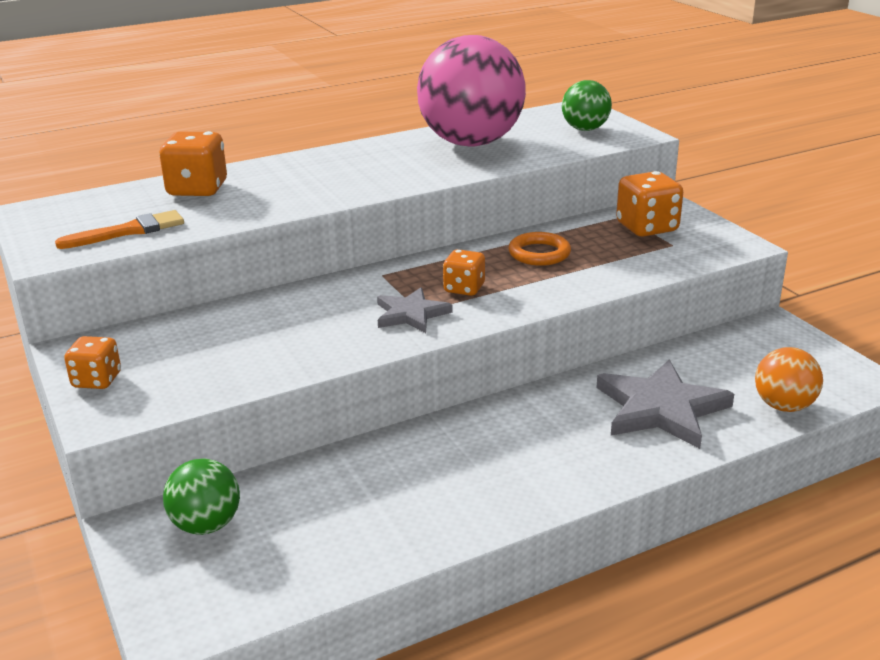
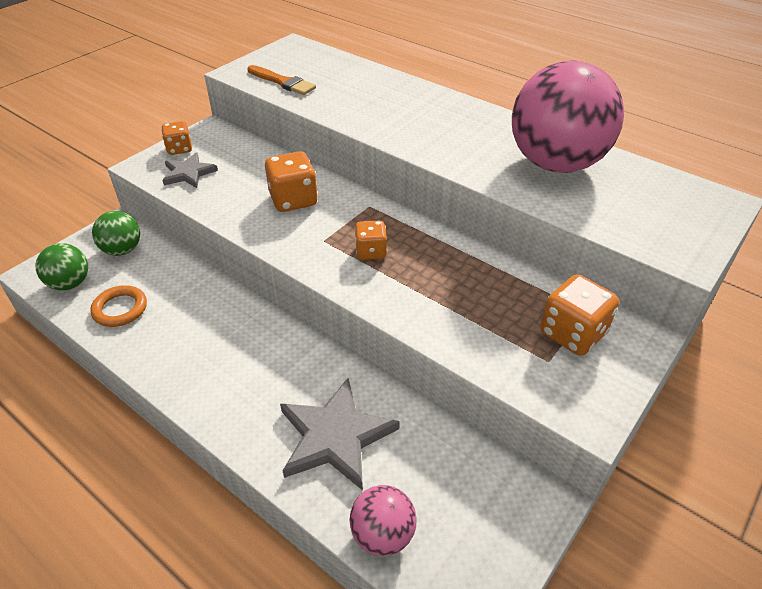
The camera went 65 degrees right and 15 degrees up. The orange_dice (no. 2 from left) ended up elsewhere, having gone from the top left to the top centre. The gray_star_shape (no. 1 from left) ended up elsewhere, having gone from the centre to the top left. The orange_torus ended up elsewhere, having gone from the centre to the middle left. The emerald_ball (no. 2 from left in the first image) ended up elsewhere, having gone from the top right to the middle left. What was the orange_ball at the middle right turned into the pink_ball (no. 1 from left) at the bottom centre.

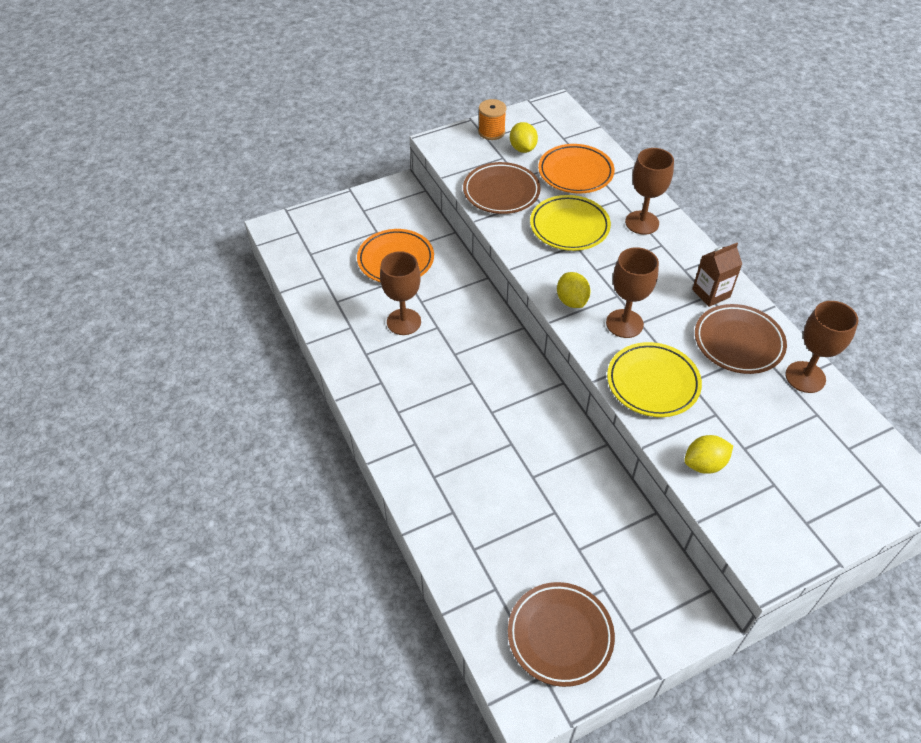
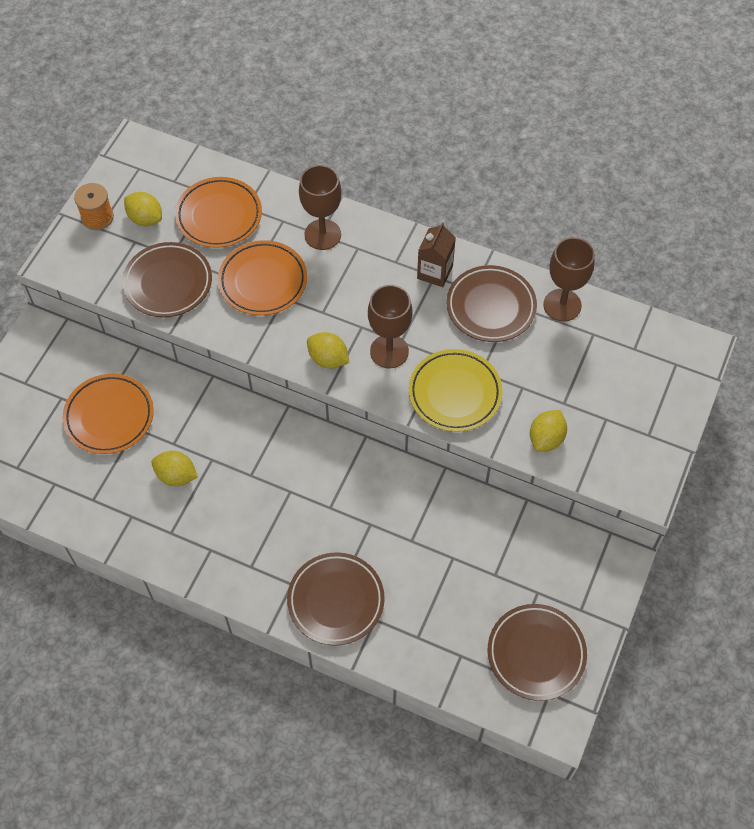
The camera went 40 degrees left and 10 degrees up. The second view gained the brown_flat_dish (no. 2 from left) at the bottom centre. Where the brown_goblet (no. 1 from left) stood at the centre, the golden_toy_lemon (no. 2 from left) came to stand at the middle left. What was the golden_flat_dish (no. 1 from left) at the top centre turned into the orange_flat_dish (no. 3 from left) at the centre.

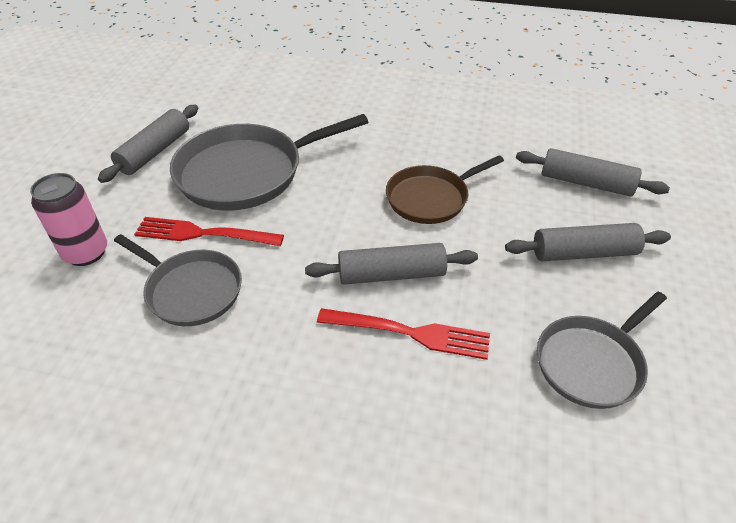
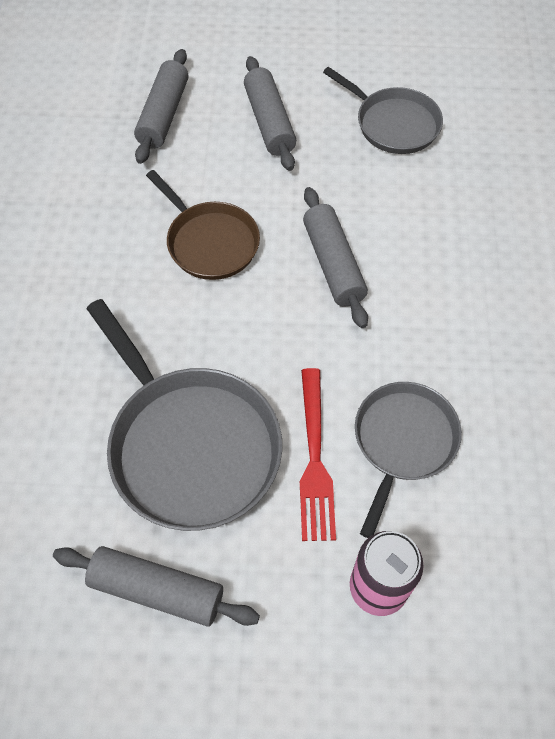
The camera went 100 degrees left and 15 degrees up. The second view lost the scarlet_fork (no. 2 from left) at the centre.

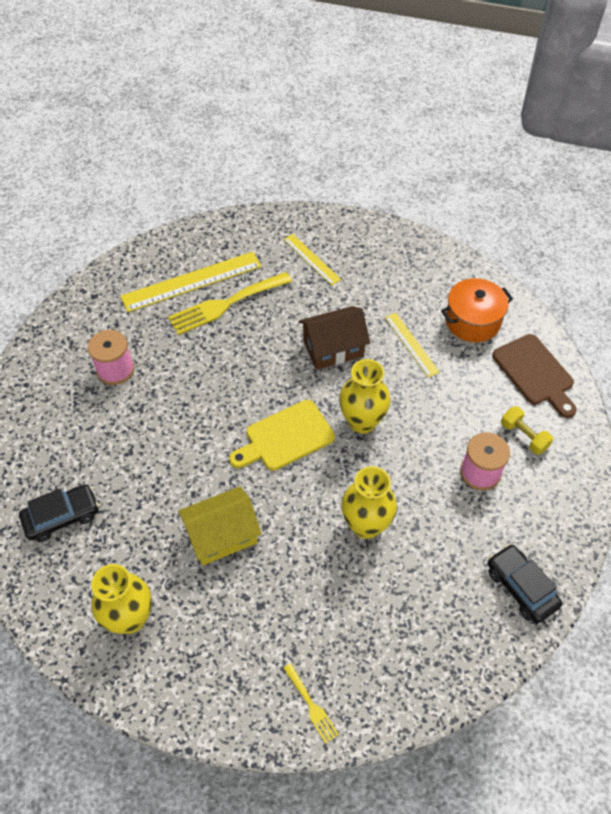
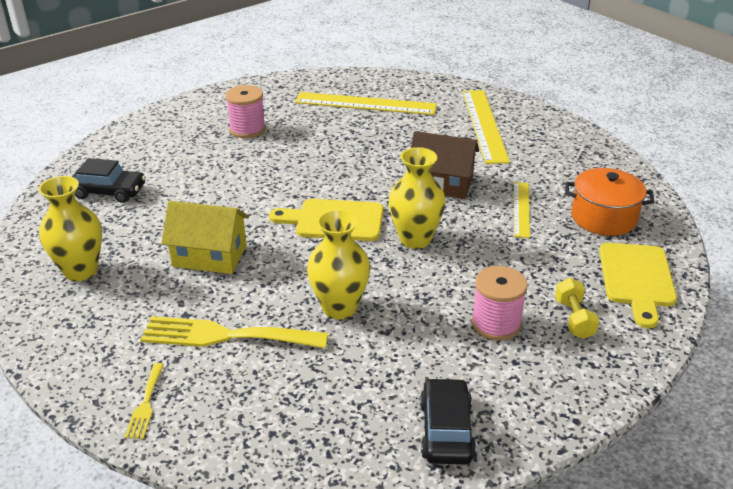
The camera went 35 degrees right and 20 degrees down. The golden_fork (no. 1 from left in the first image) ended up elsewhere, having gone from the centre to the bottom left. What was the brown_cutting_board at the middle right turned into the golden_cutting_board (no. 2 from left) at the middle right. The size of the golden_measuring_stick (no. 2 from left) at the top centre changed by a factor of 1.78.

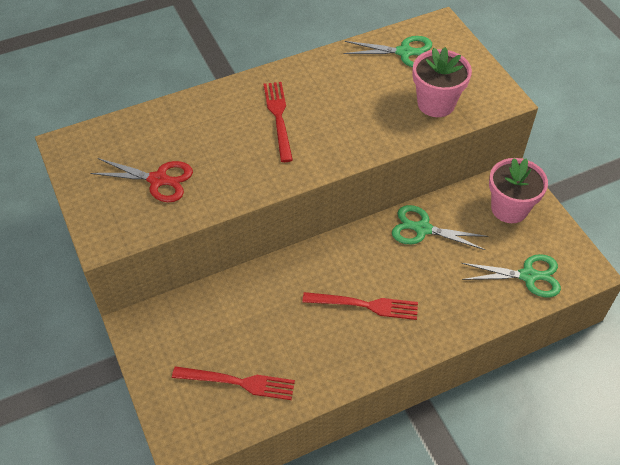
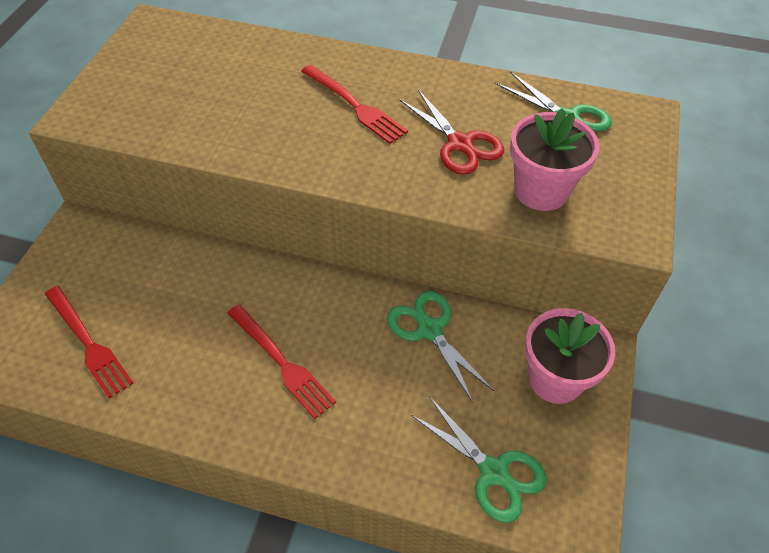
The camera went 40 degrees right and 0 degrees up. The scarlet_shears ended up elsewhere, having gone from the middle left to the top centre. The scarlet_fork (no. 2 from left in the first image) at the top centre ended up facing another way, 105 degrees clockwise from before.

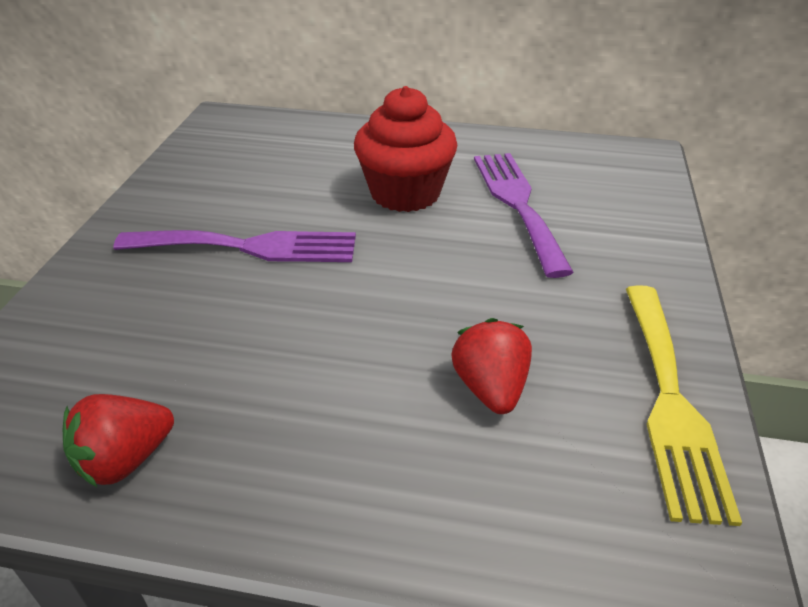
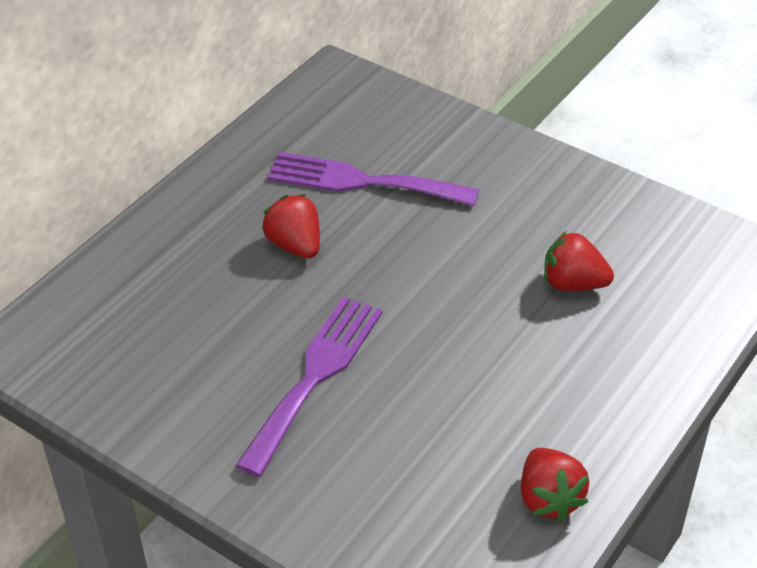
The camera went 65 degrees left and 5 degrees up. The second view lost the golden_fork at the bottom right. Where the scarlet_cupcake stood at the top centre, the scarlet_toy_strawberry (no. 1 from left) came to stand at the centre.

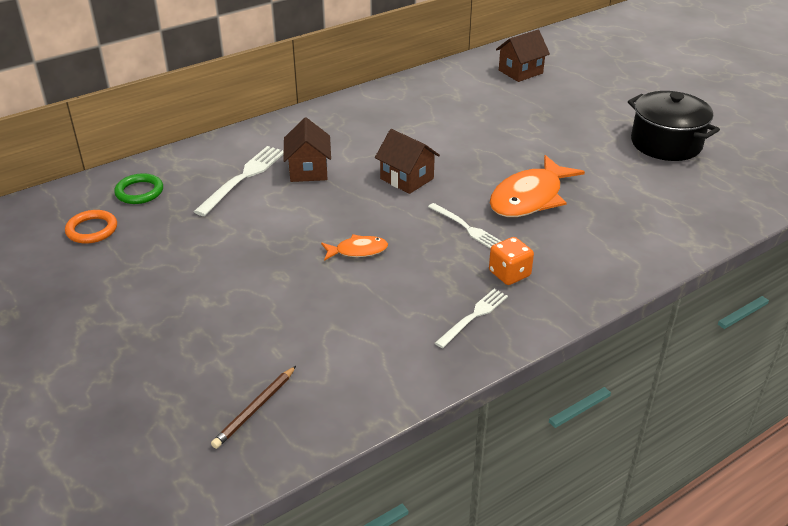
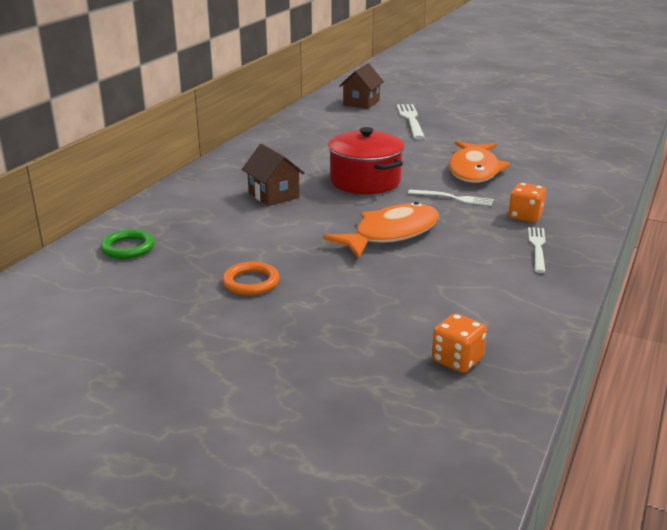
The camera went 30 degrees left and 10 degrees down. The second view lost the black_cooking_pot at the top right. The orange_torus ended up elsewhere, having gone from the middle left to the centre. The pure_white_fork (no. 1 from left) ended up elsewhere, having gone from the middle left to the top centre. Where the brown_pencil stood at the bottom left, the orange_dice (no. 1 from left) came to stand at the middle right. Where the brown_house (no. 2 from left) stood at the top centre, the scarlet_cooking_pot came to stand at the top centre. The size of the orange_fish (no. 1 from left) at the centre changed by a factor of 1.96.

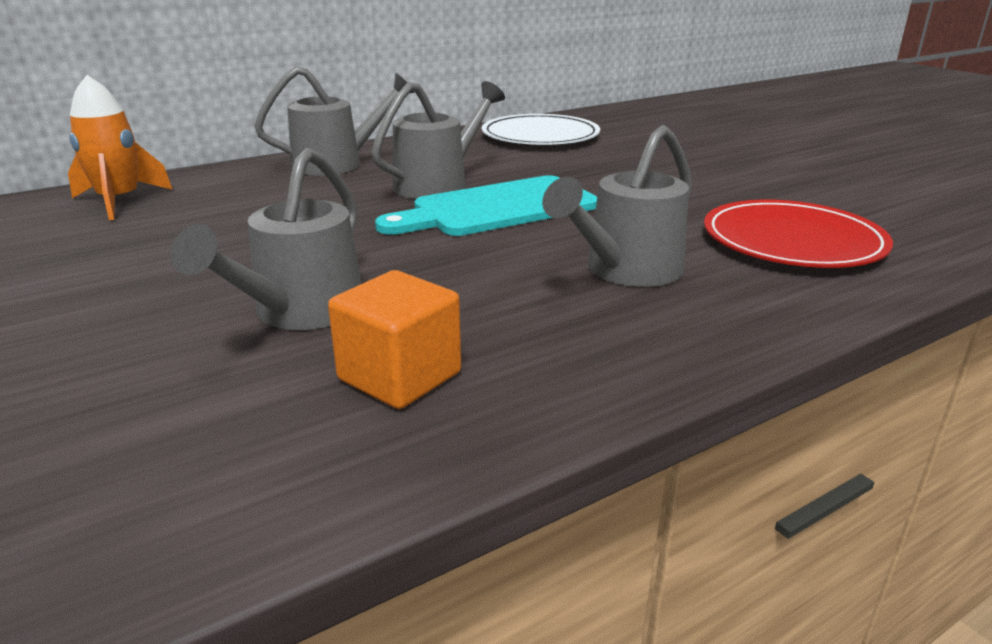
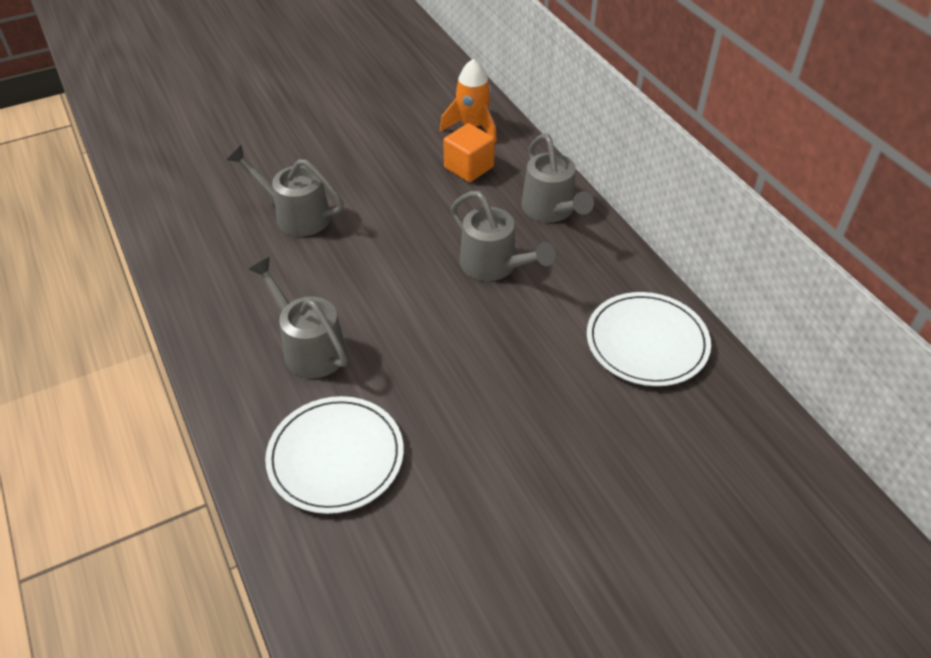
The camera went 95 degrees right and 20 degrees up. The second view lost the aqua_cutting_board at the top centre. The orange_block ended up elsewhere, having gone from the centre to the top centre. What was the scarlet_flat_dish at the middle right turned into the pure_white_flat_dish (no. 1 from left) at the bottom centre.

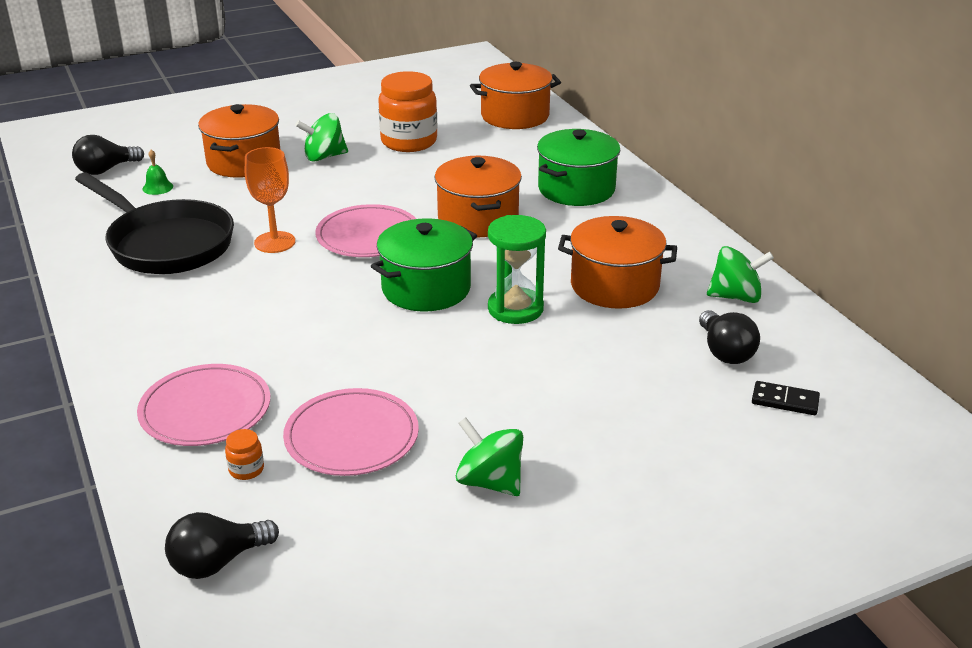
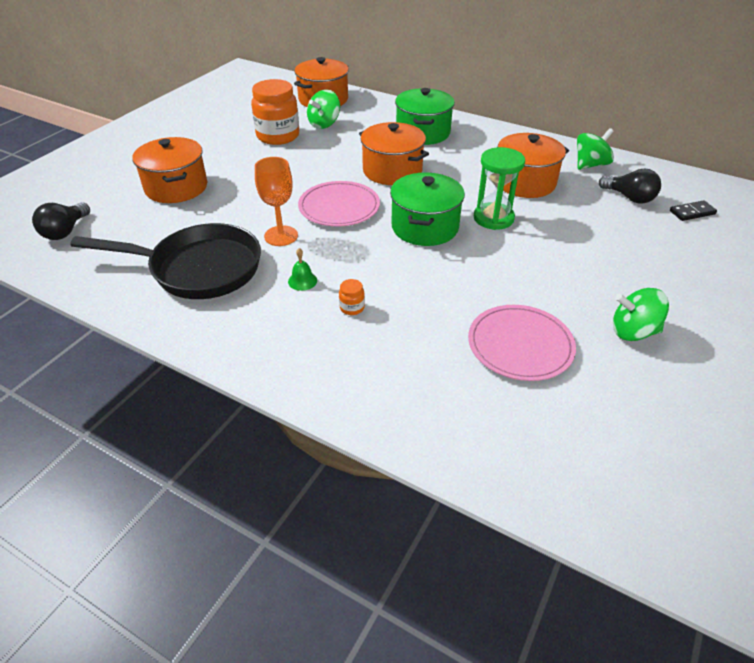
The camera went 35 degrees left and 10 degrees up. The second view lost the pink_flat_dish (no. 1 from left) at the middle left. The second view lost the black_light_bulb (no. 2 from left) at the bottom left. The emerald_hand_bell ended up elsewhere, having gone from the top left to the centre. The orange_jar (no. 1 from left in the first image) ended up elsewhere, having gone from the bottom left to the centre. The emerald_spinning_top (no. 1 from left) ended up elsewhere, having gone from the top left to the top centre.

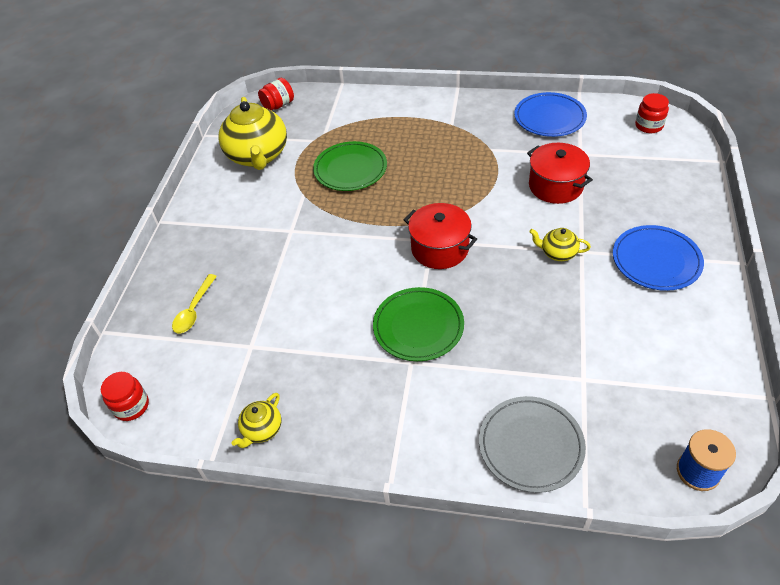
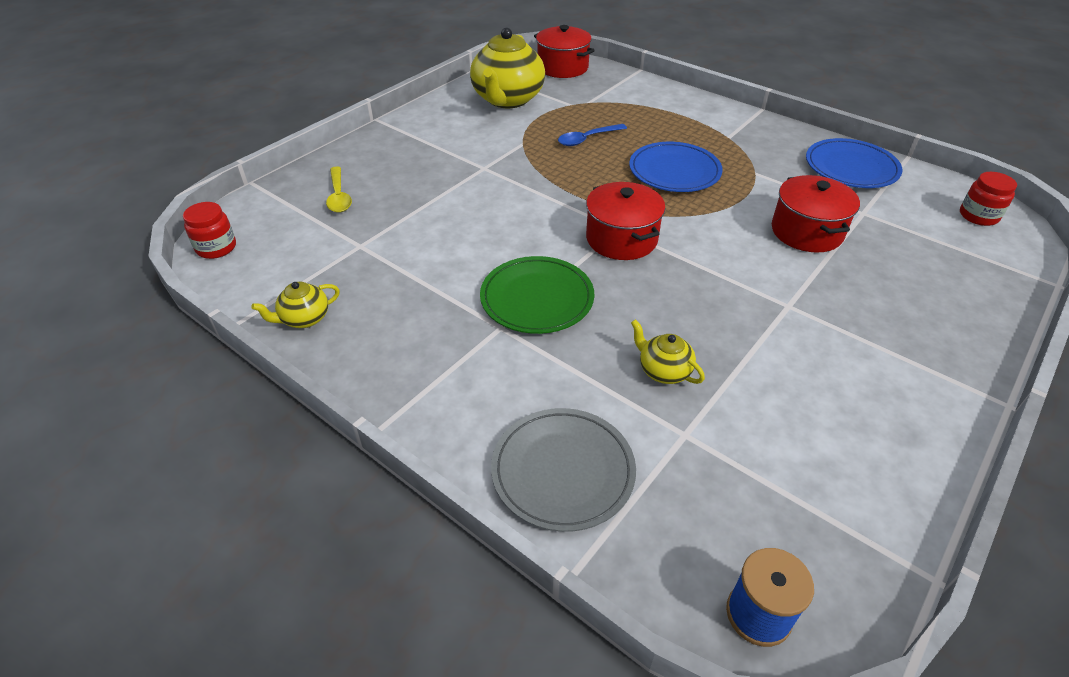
The camera went 25 degrees right and 5 degrees down. The golden_china_teapot (no. 3 from left) ended up elsewhere, having gone from the middle right to the centre. The blue_flat_dish (no. 2 from left in the first image) ended up elsewhere, having gone from the middle right to the top centre. Where the scarlet_jar (no. 2 from left) stood at the top centre, the scarlet_cooking_pot (no. 1 from left) came to stand at the top centre. Where the emerald_flat_dish (no. 1 from left) stood at the top centre, the blue_teaspoon came to stand at the top centre. The golden_teaspoon at the middle left ended up facing another way, 60 degrees counterclockwise from before.

